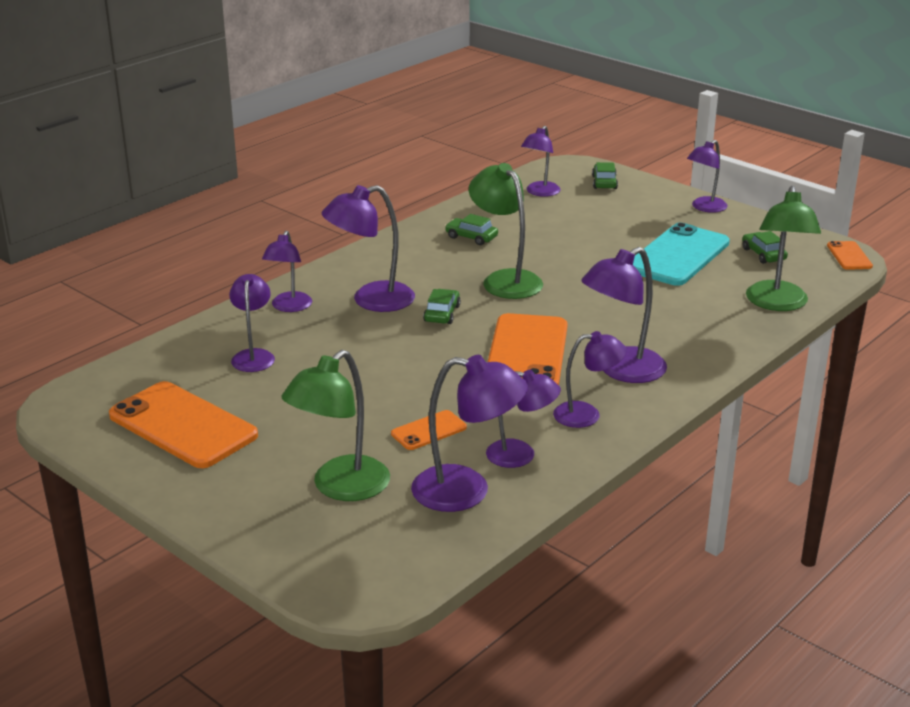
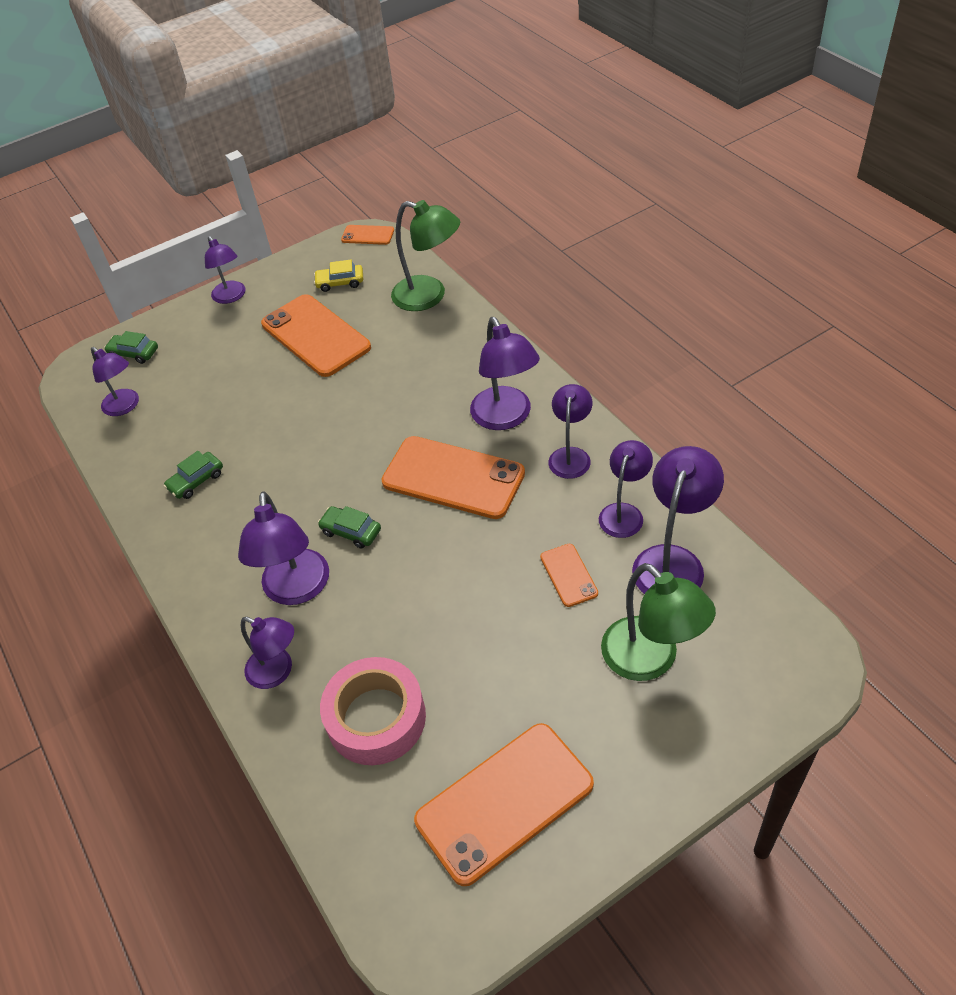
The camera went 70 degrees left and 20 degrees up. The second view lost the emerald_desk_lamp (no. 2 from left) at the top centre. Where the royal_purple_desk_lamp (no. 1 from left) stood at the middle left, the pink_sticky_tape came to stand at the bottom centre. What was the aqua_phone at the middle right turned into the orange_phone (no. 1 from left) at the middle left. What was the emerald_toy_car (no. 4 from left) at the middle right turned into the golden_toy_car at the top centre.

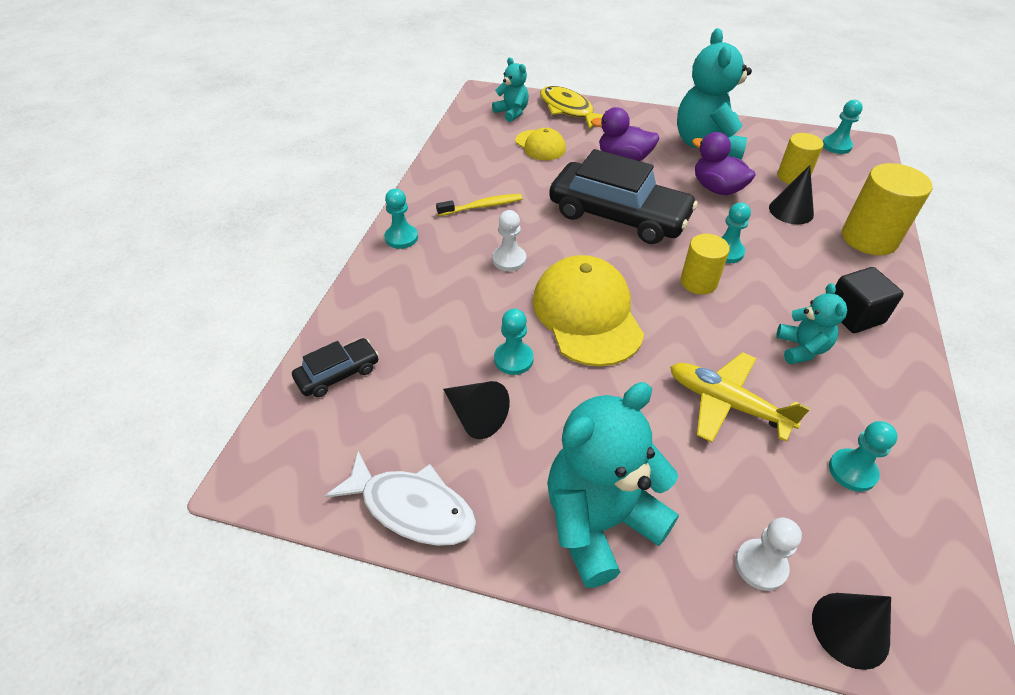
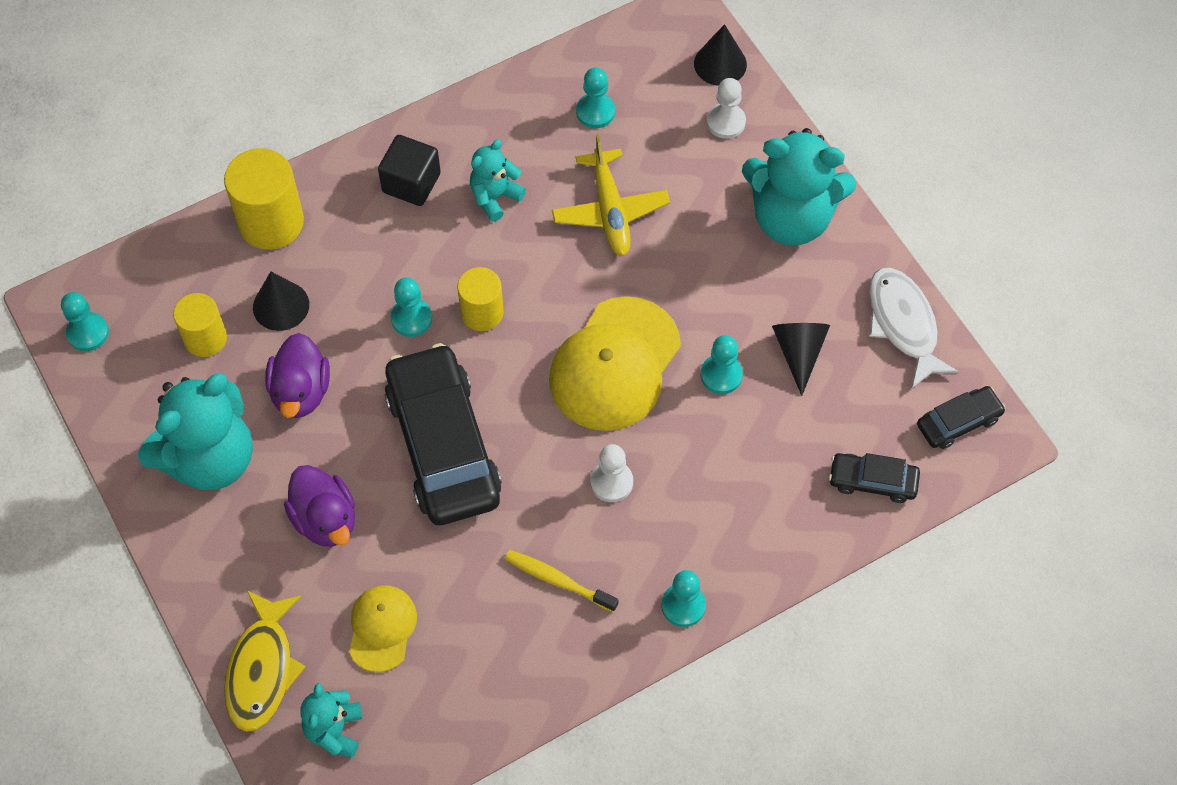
The camera went 135 degrees left and 15 degrees up. The second view gained the black_toy_car (no. 3 from left) at the middle right.

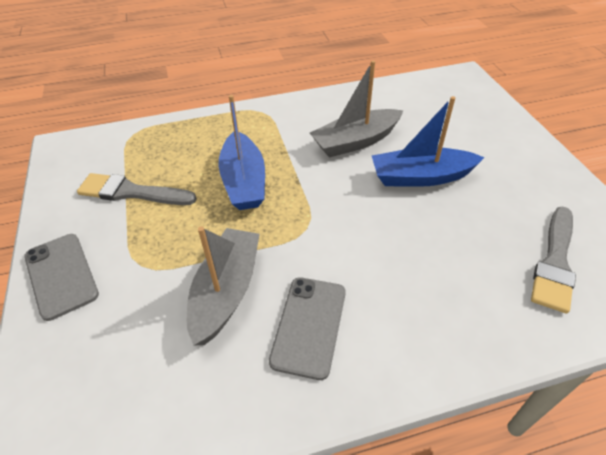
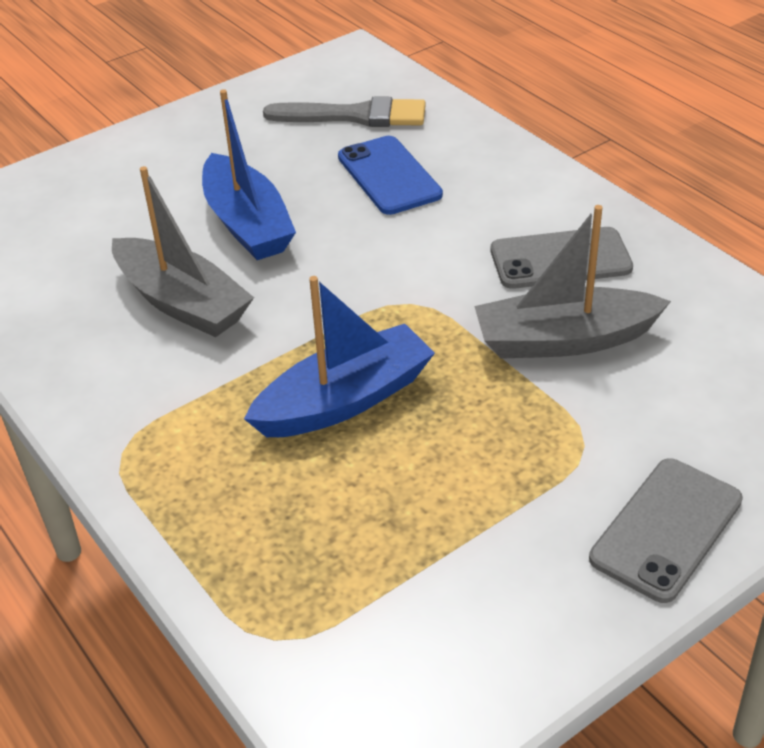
The camera went 110 degrees left and 5 degrees down. The second view lost the gray_paint_brush (no. 1 from left) at the middle left. The second view gained the blue_phone at the top centre.

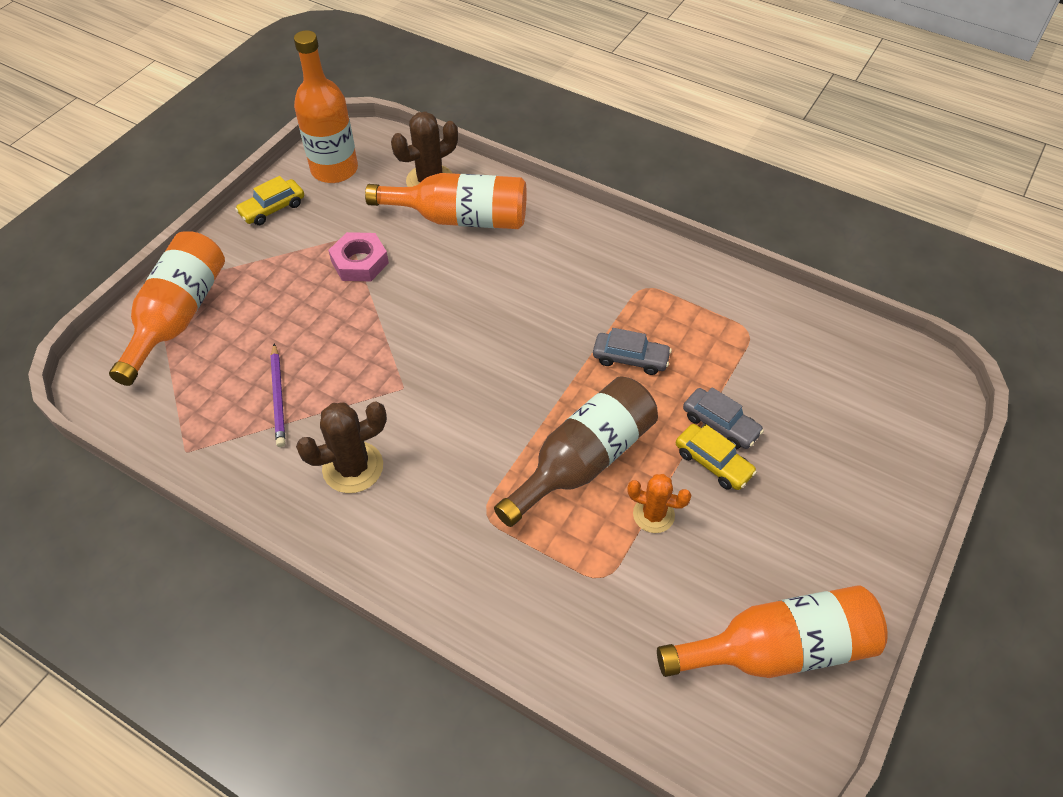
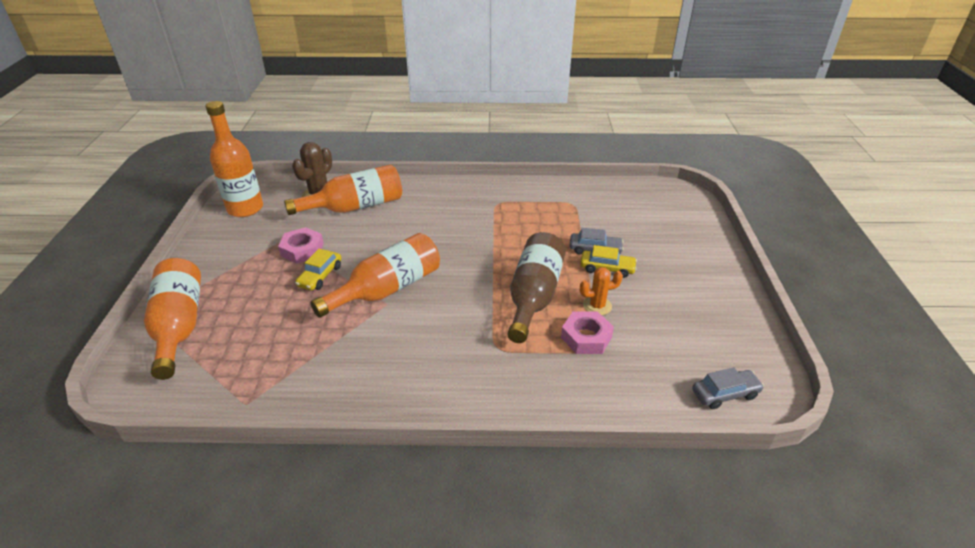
The camera went 30 degrees left and 15 degrees down. The second view lost the royal_purple_pencil at the middle left. The second view lost the brown_prickly_plant (no. 1 from left) at the middle left. The second view gained the pink_hexagon_nut (no. 2 from left) at the centre. The golden_toy_car (no. 1 from left) ended up elsewhere, having gone from the top left to the middle left. The gray_toy_car (no. 1 from left in the first image) ended up elsewhere, having gone from the centre to the bottom right. The orange_bottle (no. 4 from left) ended up elsewhere, having gone from the bottom right to the centre.

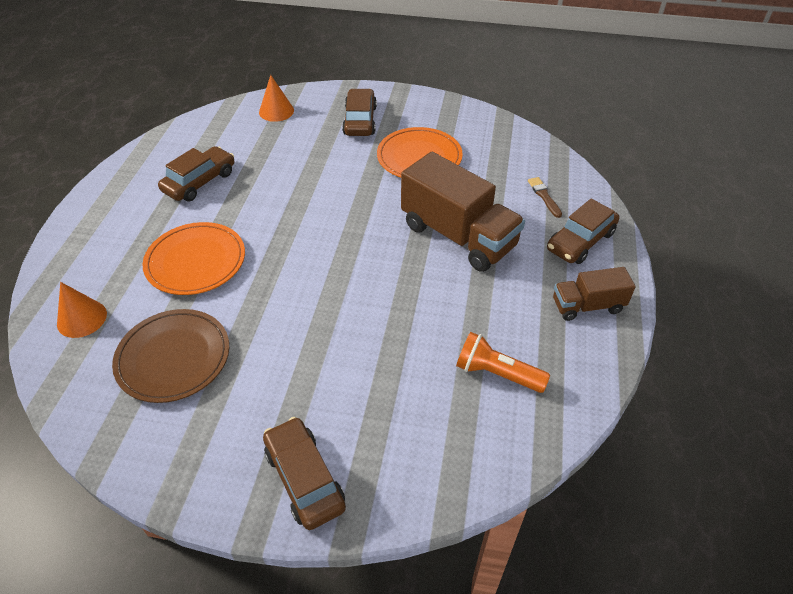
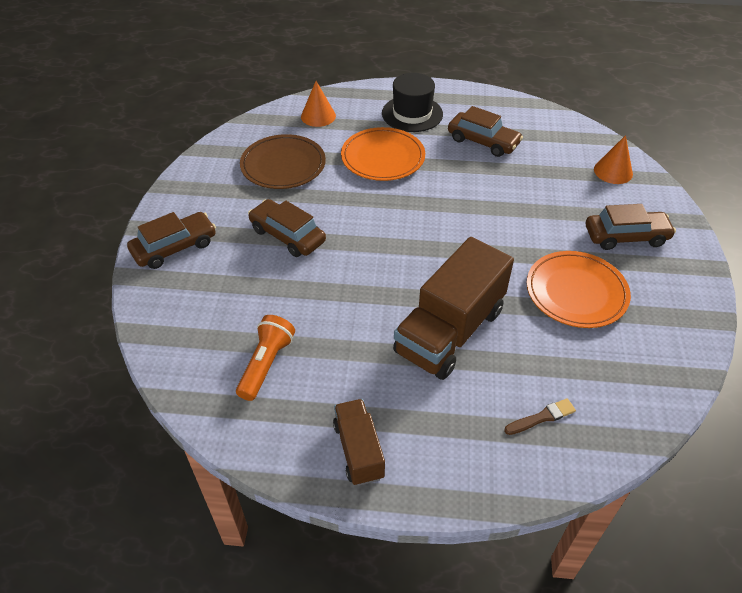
The camera went 85 degrees right and 0 degrees up. The second view gained the black_tall_hat at the top centre. The brown_toy_car (no. 4 from left in the first image) ended up elsewhere, having gone from the middle right to the centre.

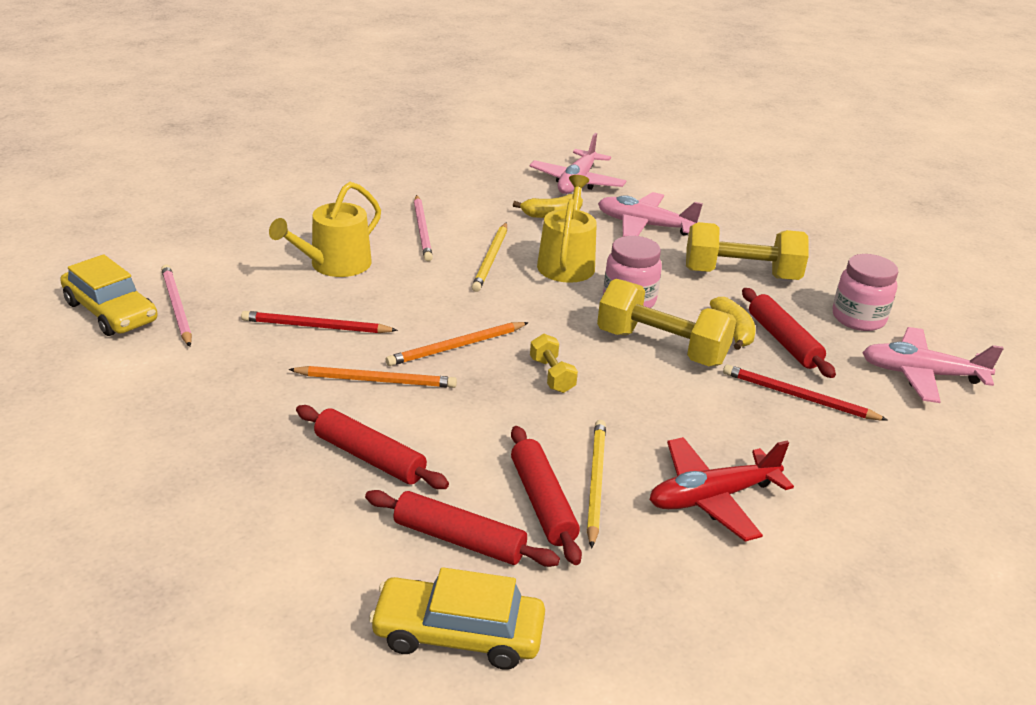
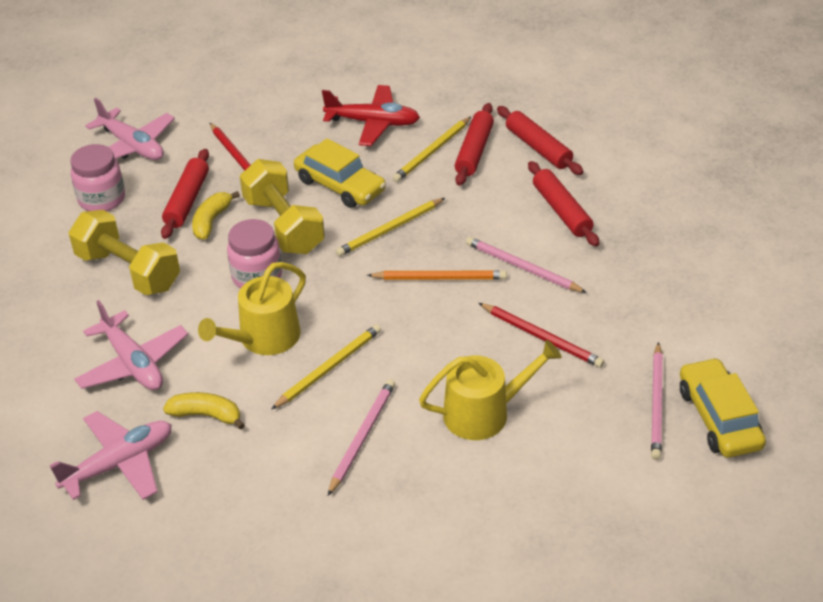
The camera went 145 degrees left and 10 degrees up. The golden_toy_car (no. 2 from left in the first image) ended up elsewhere, having gone from the bottom centre to the top centre. Where the golden_hand_weight (no. 1 from left) stood at the centre, the golden_pencil (no. 2 from left) came to stand at the centre. What was the orange_pencil (no. 1 from left) at the centre turned into the pink_pencil (no. 2 from left) at the centre.

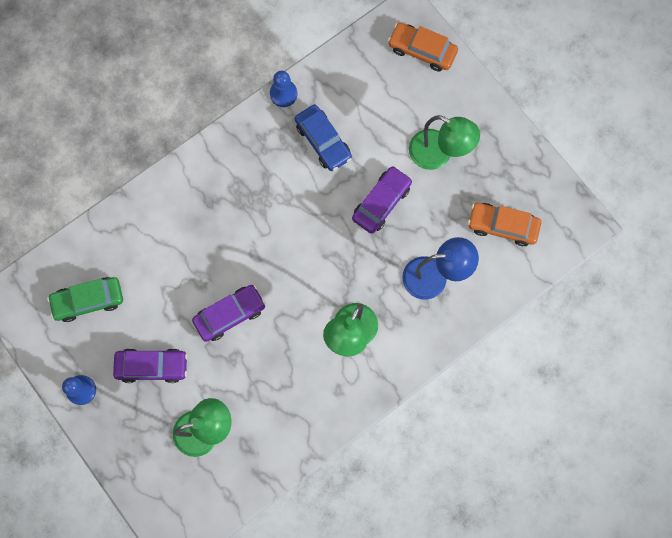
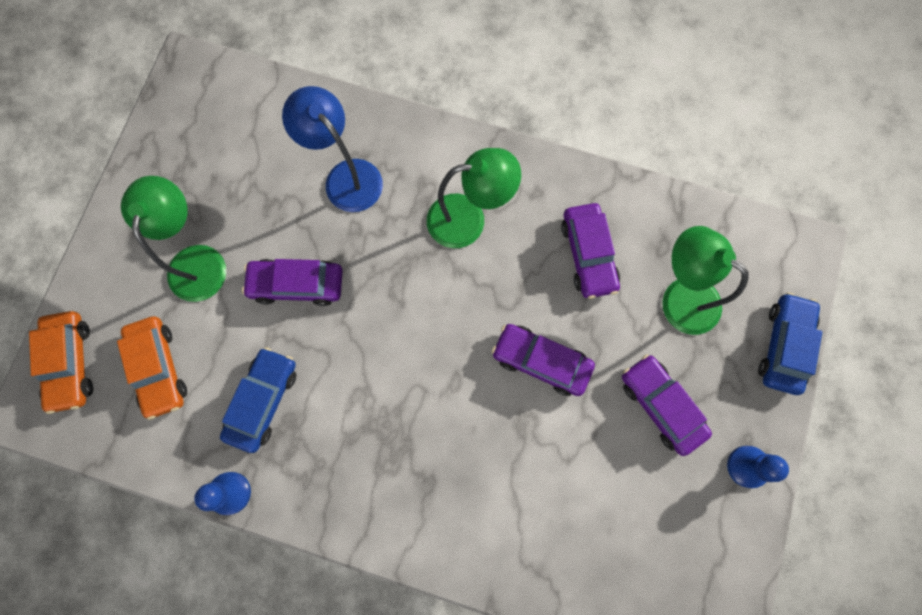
The camera went 125 degrees left and 0 degrees up. The second view lost the emerald_toy_car at the middle left. The second view gained the royal_purple_toy_car (no. 3 from left) at the centre. The second view gained the blue_toy_car (no. 2 from left) at the middle right. The orange_toy_car (no. 2 from left) ended up elsewhere, having gone from the middle right to the middle left.

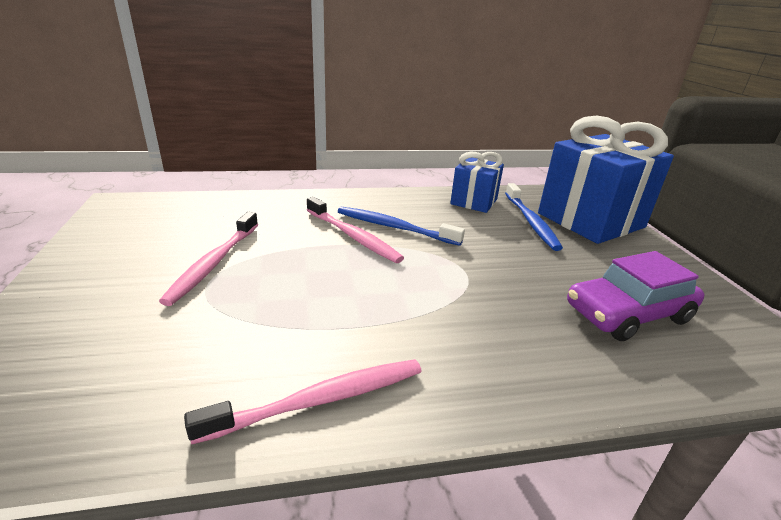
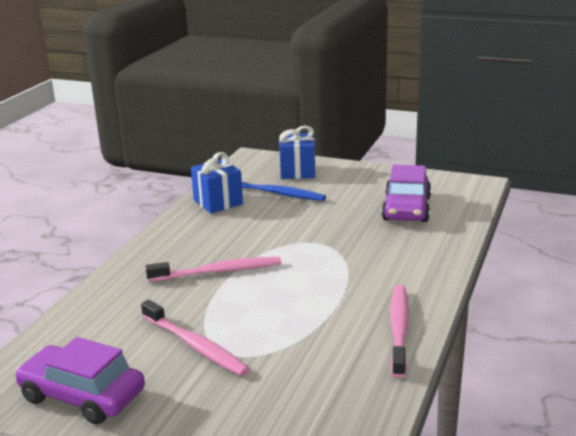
The camera went 55 degrees left and 5 degrees down. The second view lost the blue_toothbrush (no. 1 from left) at the centre. The second view gained the royal_purple_toy_car (no. 1 from left) at the bottom left. The size of the blue_present (no. 2 from left) at the middle right changed by a factor of 0.54.

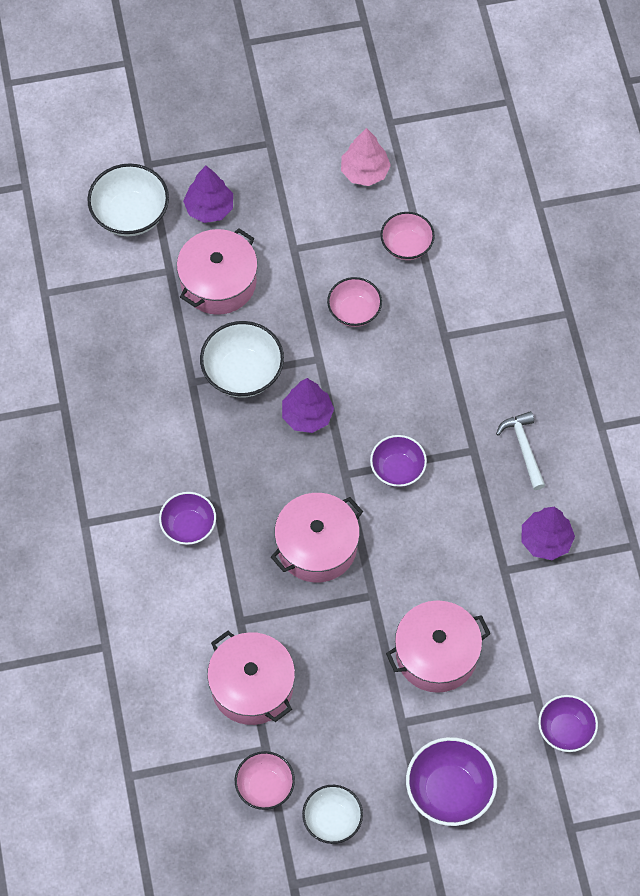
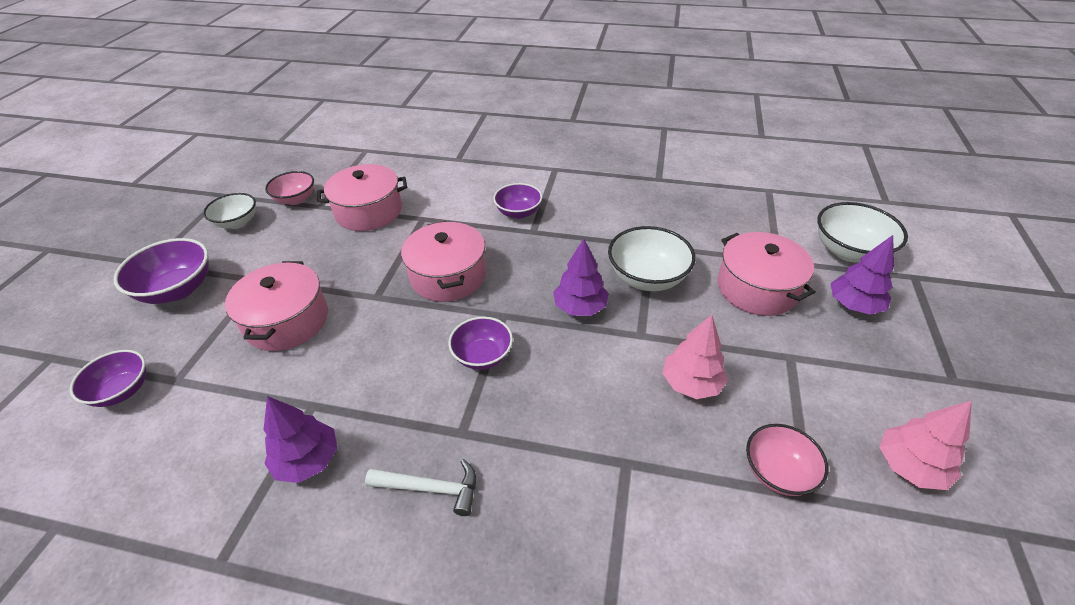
The camera went 115 degrees right and 20 degrees down. Where the pink_bowl (no. 2 from left) stood at the centre, the pink_fir_tree (no. 1 from left) came to stand at the centre.

